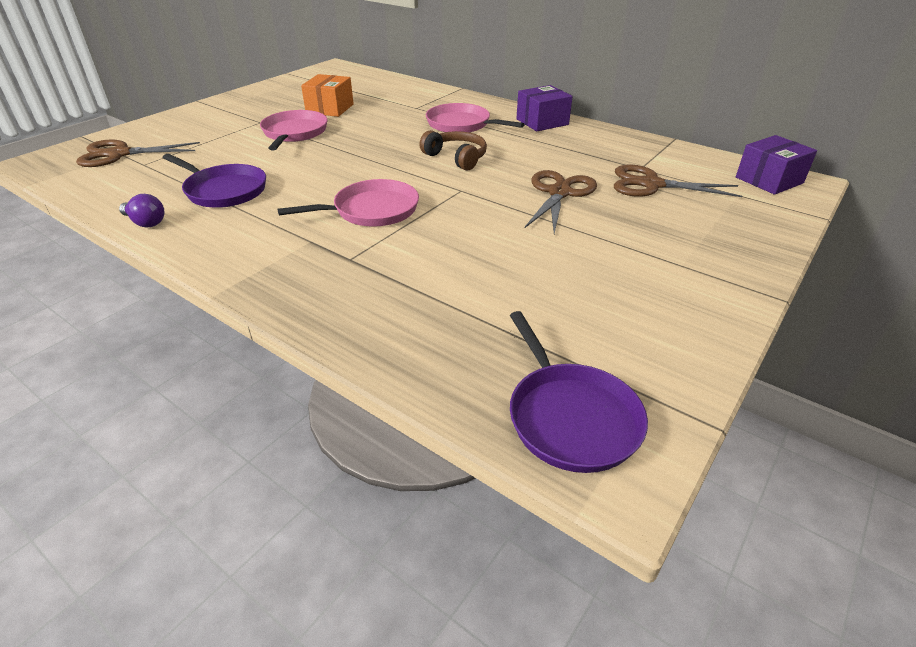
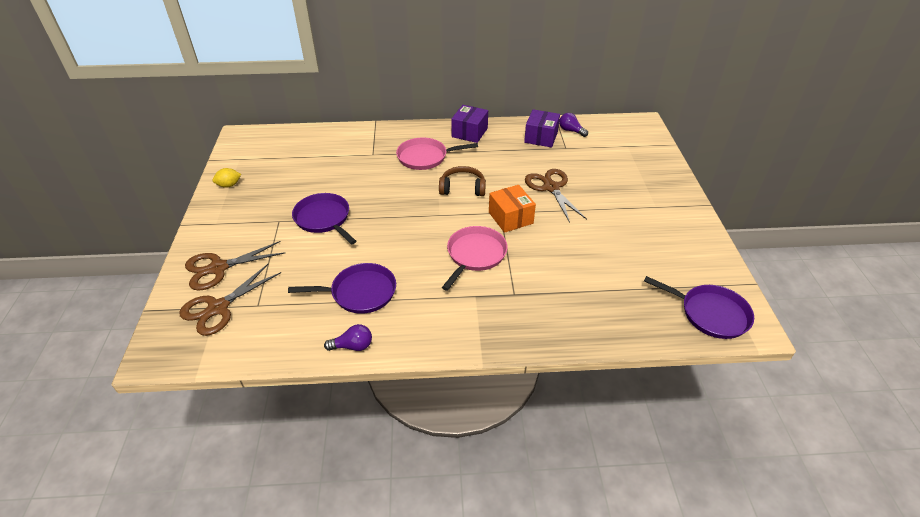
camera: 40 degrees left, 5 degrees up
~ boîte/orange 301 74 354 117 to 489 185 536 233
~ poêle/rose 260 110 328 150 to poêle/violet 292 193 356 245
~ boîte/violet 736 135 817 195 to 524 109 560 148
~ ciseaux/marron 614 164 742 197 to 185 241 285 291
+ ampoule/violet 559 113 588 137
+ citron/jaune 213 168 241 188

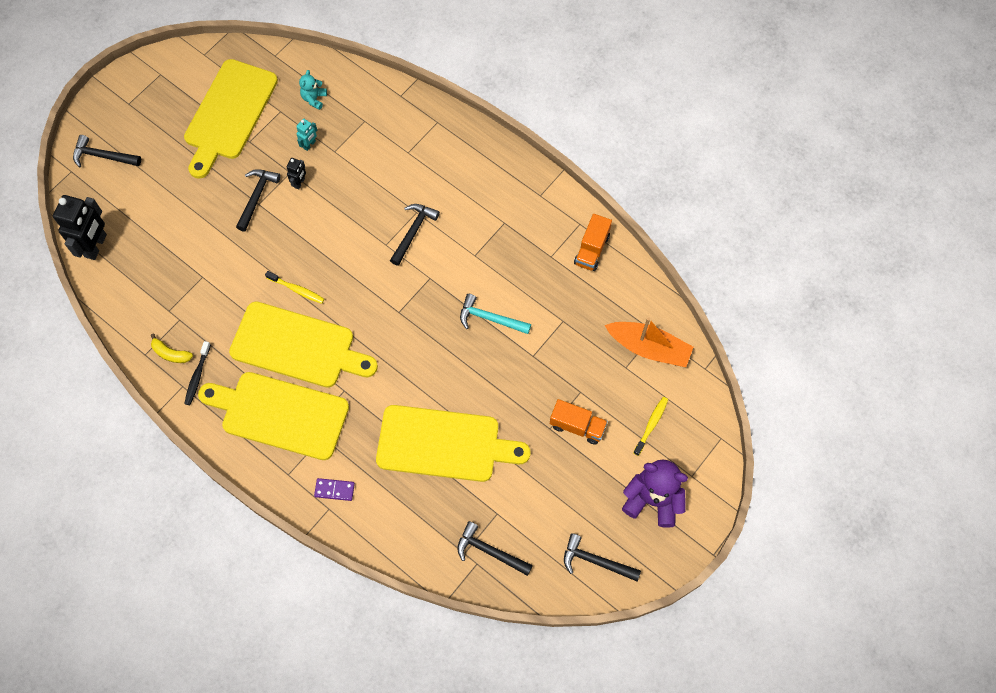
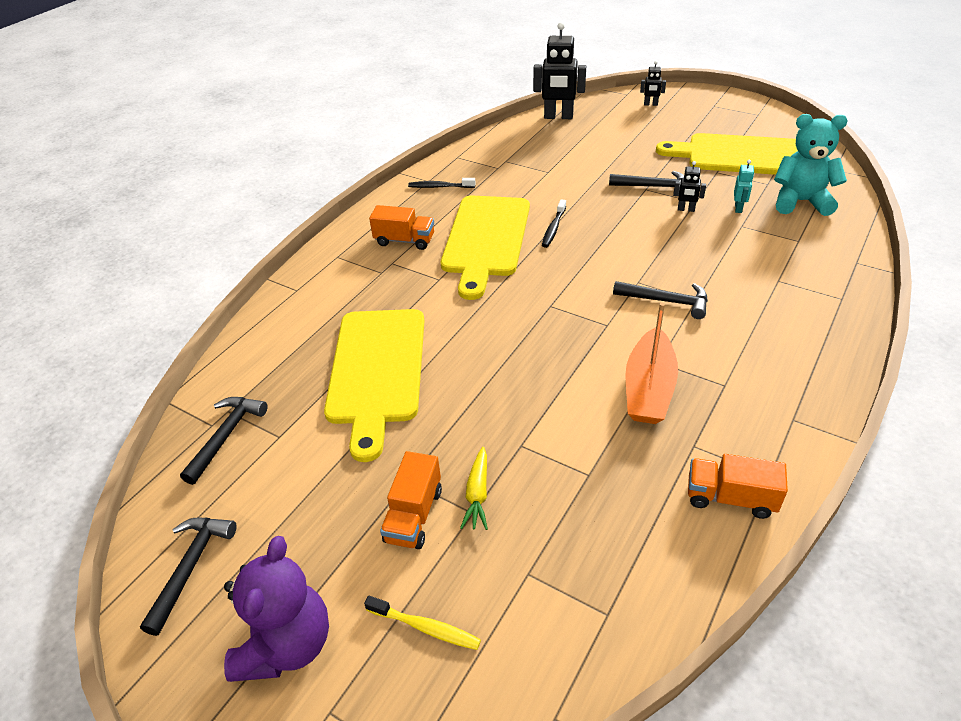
camera: 85 degrees right, 25 degrees down
~ ours en peluche/turquoise 299 70 327 110 = 774 114 847 216 x1.96
~ robot/turquoise 296 119 317 151 = 734 160 754 213 105 degrees counterclockwise
~ marteau/noir 73 135 141 167 to robot/noir 640 61 666 106
~ brosse à dents/jaune 265 271 324 304 to brosse à dents/noir 542 199 566 248
- marteau/turquoise 460 294 531 334
~ bateau/orange 605 317 693 367 to 625 303 678 424
- banane/jaune 151 334 193 363
~ planche à découper/jaune 198 372 349 460 to camion/orange 369 205 434 250
- domino/violet 314 478 355 501
+ carotte/jaune 460 447 488 530

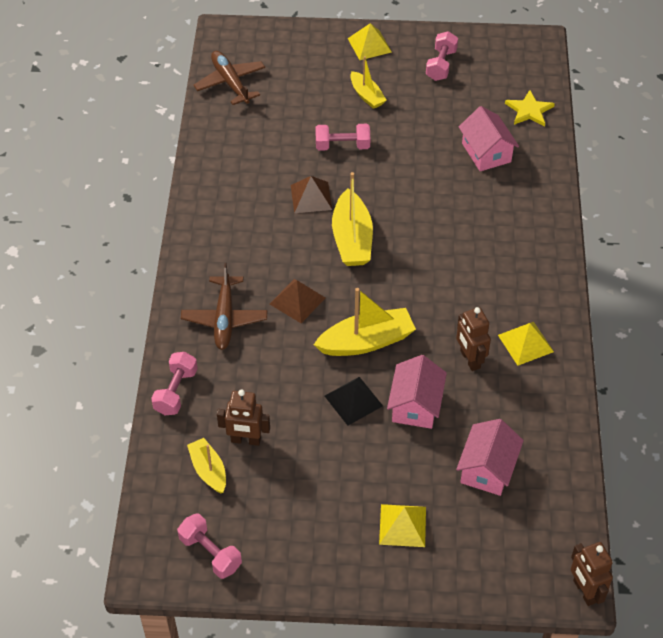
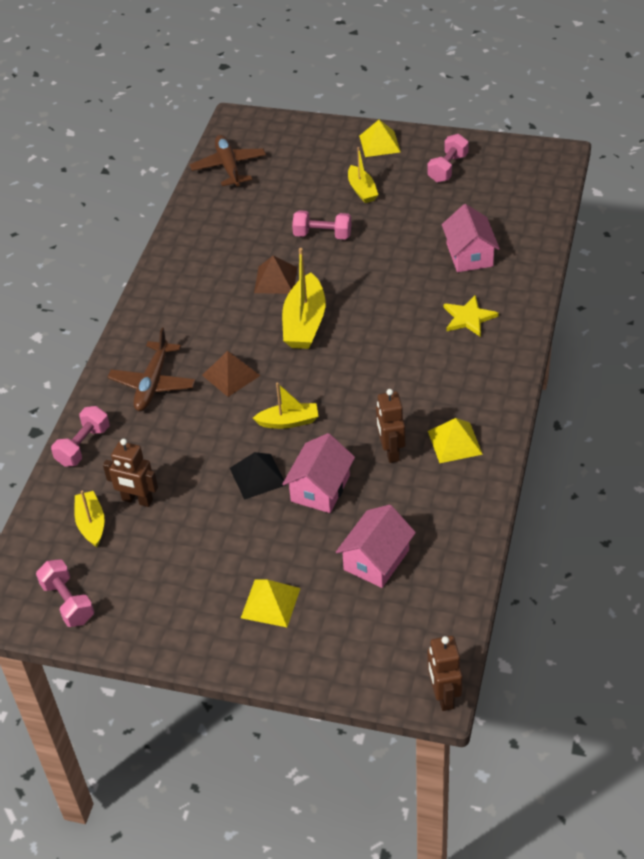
camera: 15 degrees right, 5 degrees down
~ étoile/jaune 505 90 555 127 to 444 295 499 337
~ bateau/jaune 314 288 416 356 = 253 383 319 429 x0.61

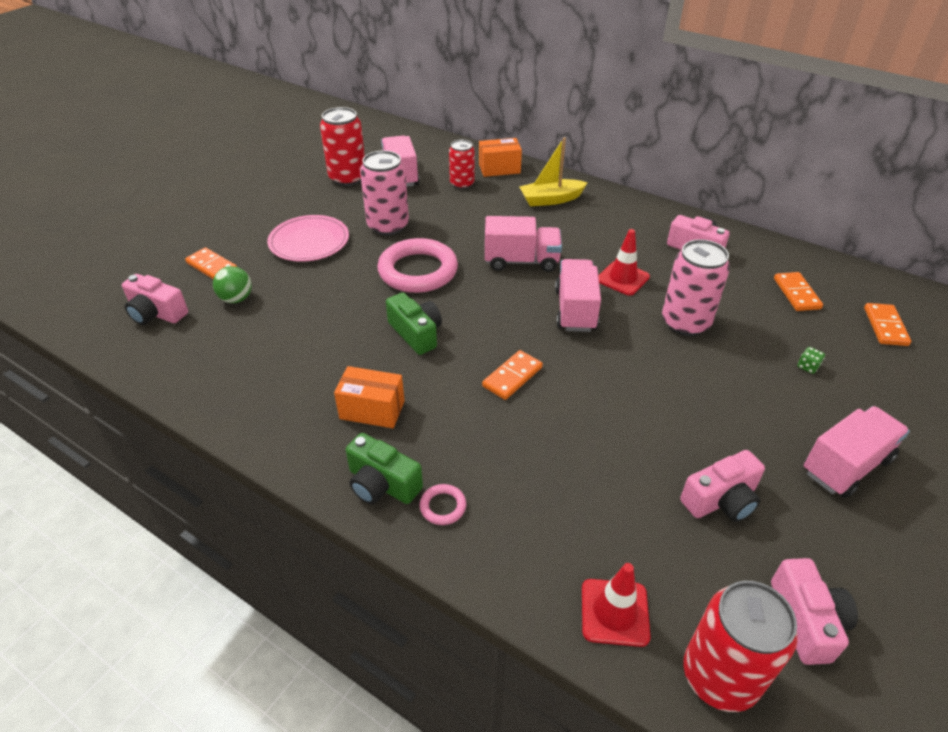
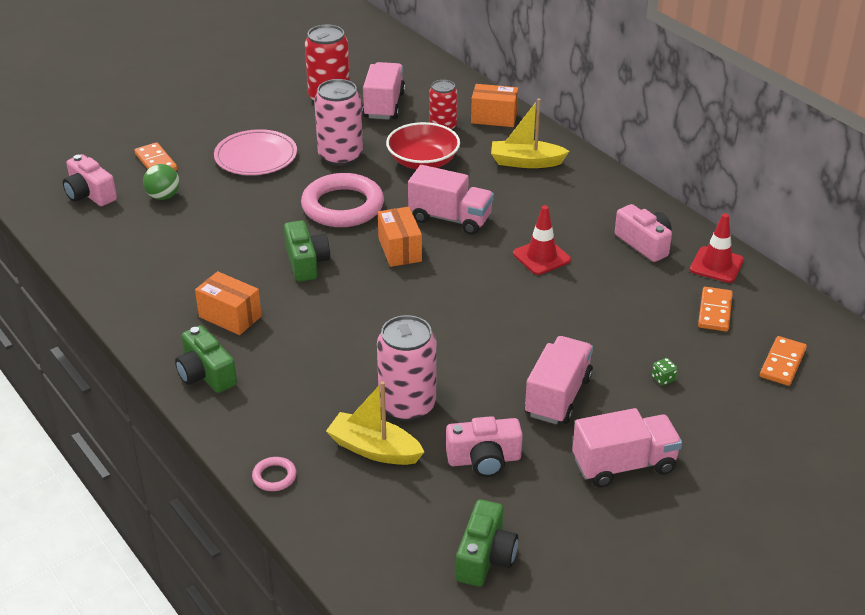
camera: 20 degrees right, 5 degrees down
~ canette/rose 662 239 730 336 to 377 315 436 422
~ camion/rose 555 259 601 332 to 525 336 593 424
- domino/orange 482 350 543 400
~ anneau/rose 419 484 466 525 to 252 457 297 491
~ appareil photo/rose 771 558 858 665 to appareil photo/vert 456 499 518 587
~ cône de chantier/rouge 582 563 651 647 to 690 213 744 283
- canette/rouge 683 581 798 712
+ bol/rouge 386 122 460 169
+ boîte/orange 378 207 422 267
+ bateau/jaune 326 381 424 465

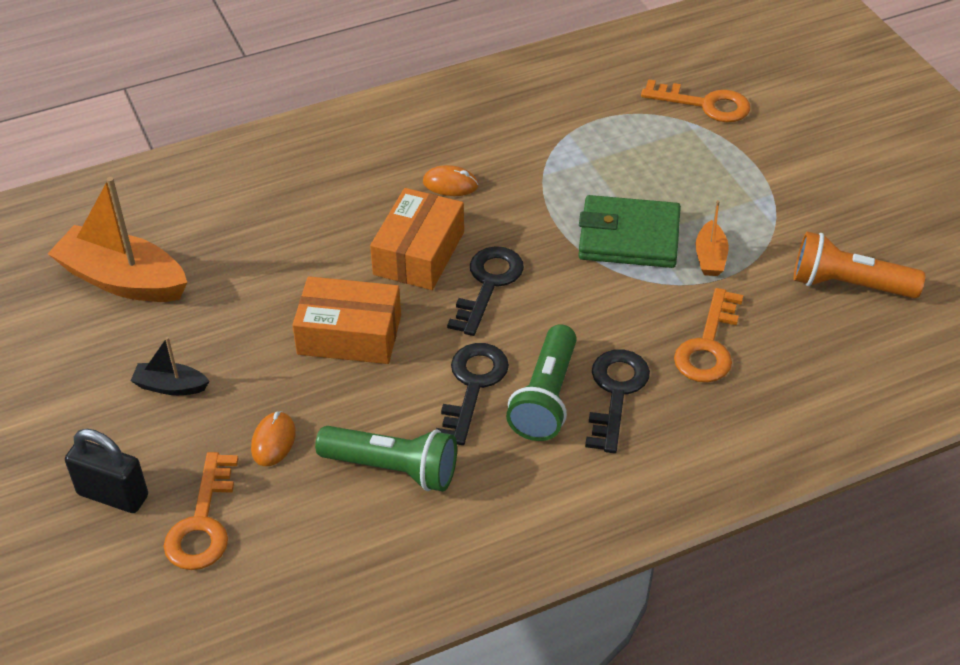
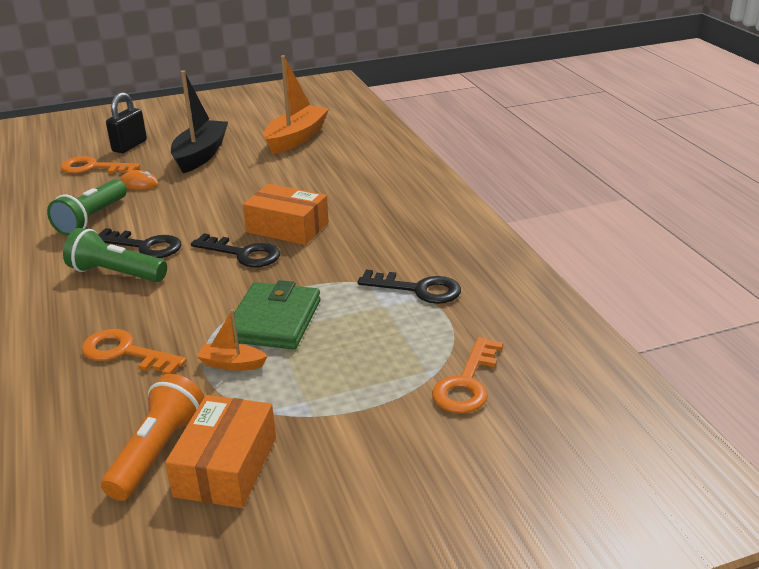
camera: 95 degrees right, 15 degrees down
- souris/orange 423 165 478 196
~ boîte/orange 292 276 401 364 to 165 395 276 508
~ bateau/noir 131 337 209 395 = 171 70 228 173 x2.04
~ clé/noir 585 349 650 453 to 358 269 461 304

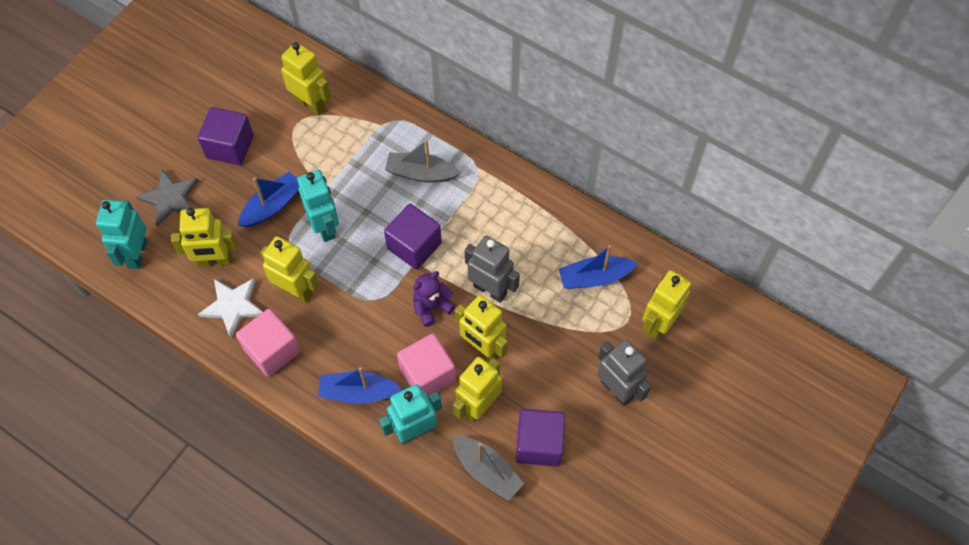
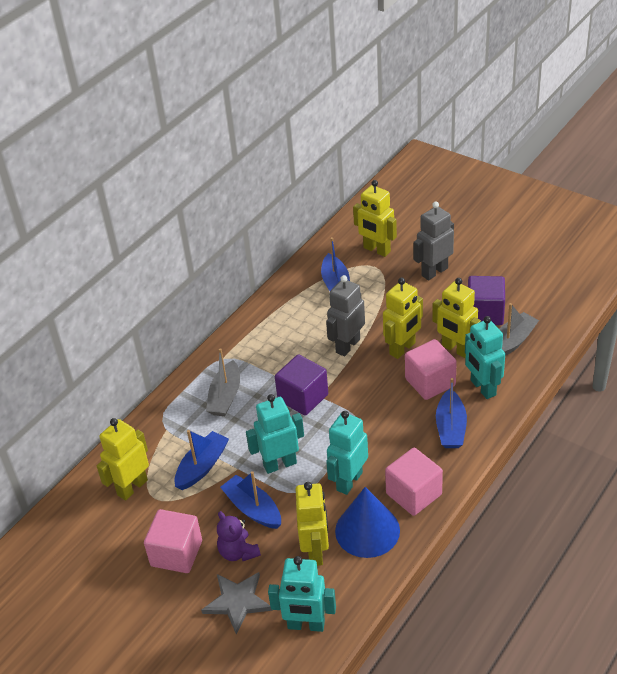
camera: 85 degrees left, 20 degrees down
~ cube/violet 198 107 254 165 to cube/rose 144 509 202 573
~ robot/jaune 260 236 319 303 to robot/turquoise 326 411 368 495
~ ours en peluche/violet 413 271 455 327 to 217 511 261 561
~ étoile/blanc 198 278 263 338 to cône/bleu 335 487 400 558
+ bateau/bleu 174 430 229 490

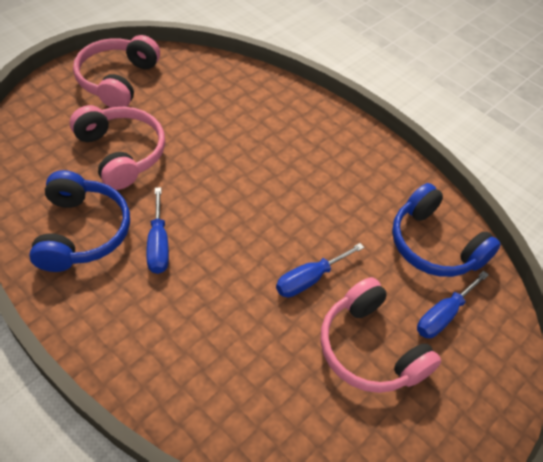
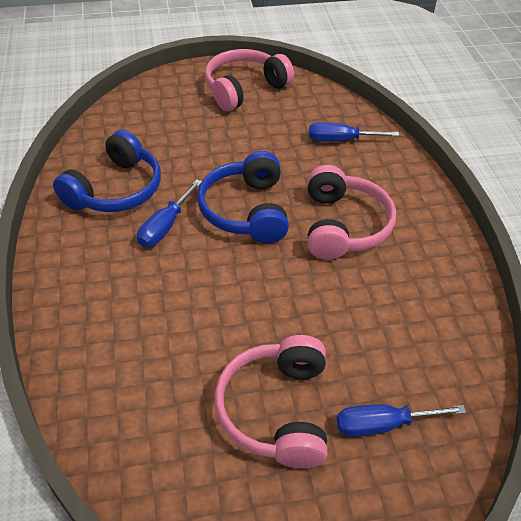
camera: 40 degrees right, 5 degrees down
~ casque audio/rose 70 105 165 190 to 307 165 396 260
~ casque audio/bleu 392 183 501 277 to 197 151 289 243
~ tournevis/bleu 276 243 364 297 to 309 122 399 142

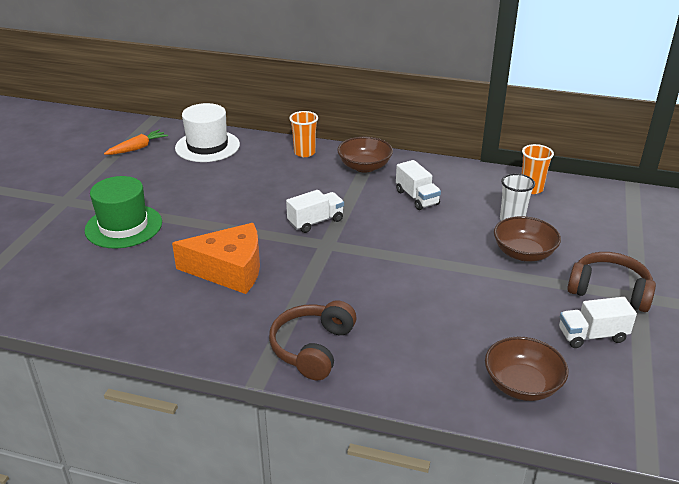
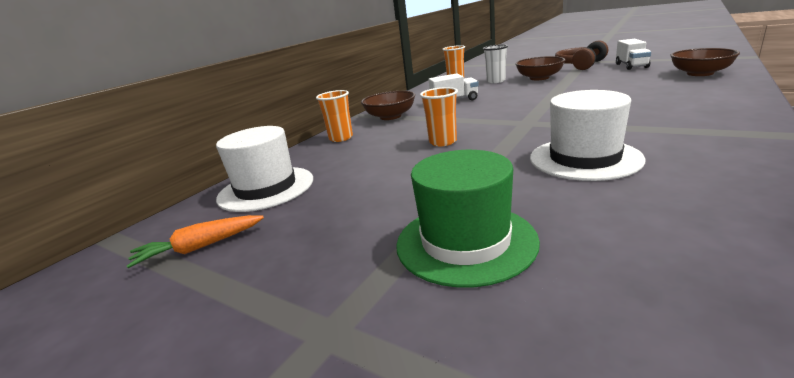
camera: 70 degrees left, 10 degrees down
~ carotte/orange 104 130 168 155 = 127 215 264 268 90 degrees counterclockwise
- camion/blanc 286 190 344 233
~ fromage/orange 172 223 260 294 to chapeau/blanc 530 90 646 181
- casque audio/marron 269 300 357 380
+ gobelet/orange 420 87 458 146

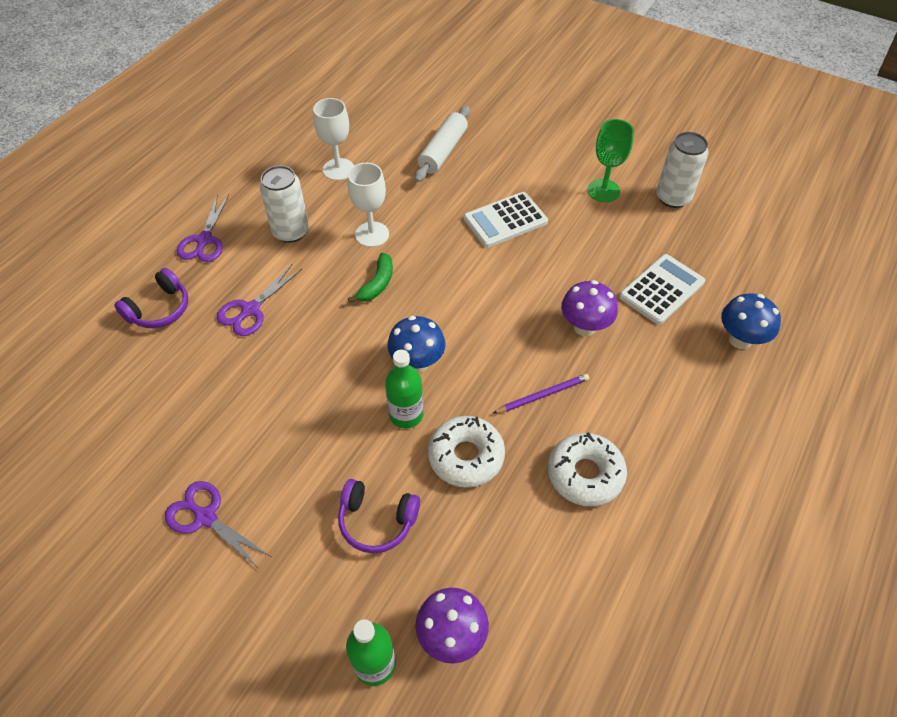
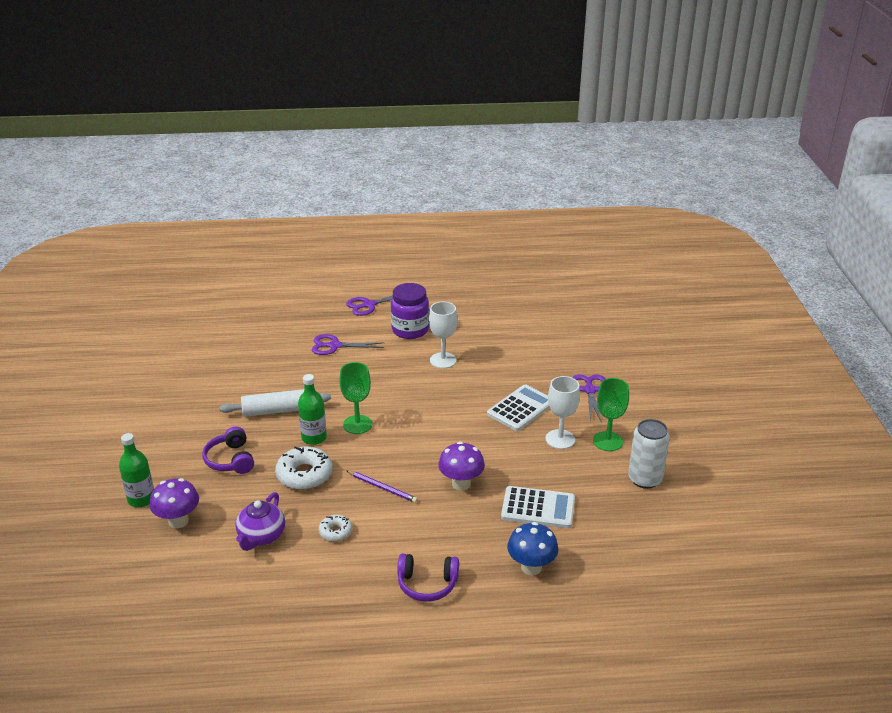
camera: 55 degrees right, 20 degrees down
~ verre à pied/blanc 313 98 354 181 to 546 376 580 449
~ rouleau à pâtisserie/blanc 414 106 470 182 to 219 389 331 417
~ canette/blanc 259 165 309 243 to bocal/violet 391 283 429 339
~ calculatrice/blanc 464 192 548 248 = 487 384 550 431 105 degrees clockwise
- banane/vert 348 253 393 303
~ casque audio/violet 114 268 188 328 to 397 554 459 602
~ champignon/bleu 387 316 445 373 to verre à pied/vert 340 362 372 434
~ beignet/blanc 548 432 627 507 = 319 515 352 542 x0.56
~ ciseaux/violet 165 481 272 570 to 572 374 605 421
+ théière/violet 235 492 285 551

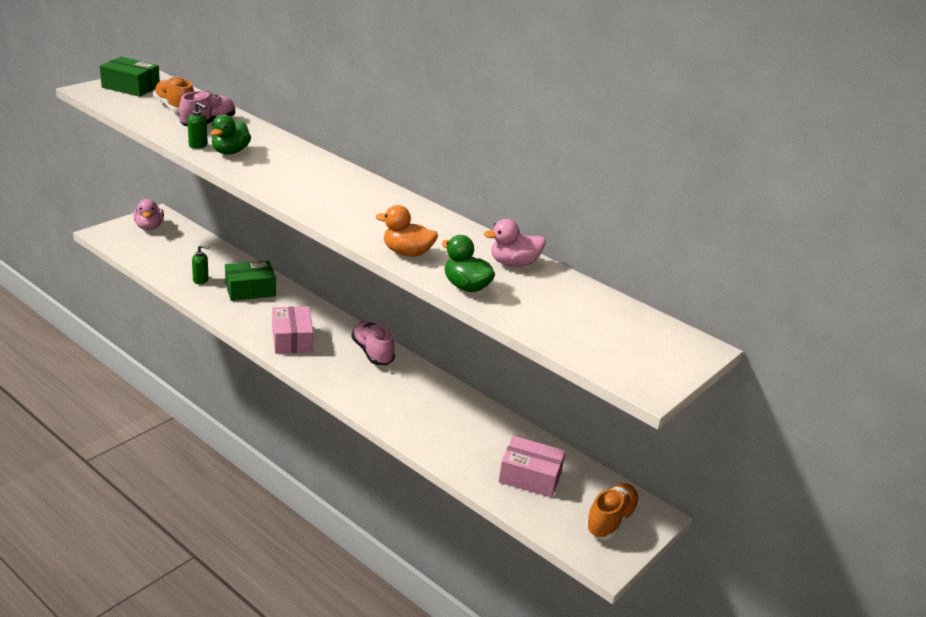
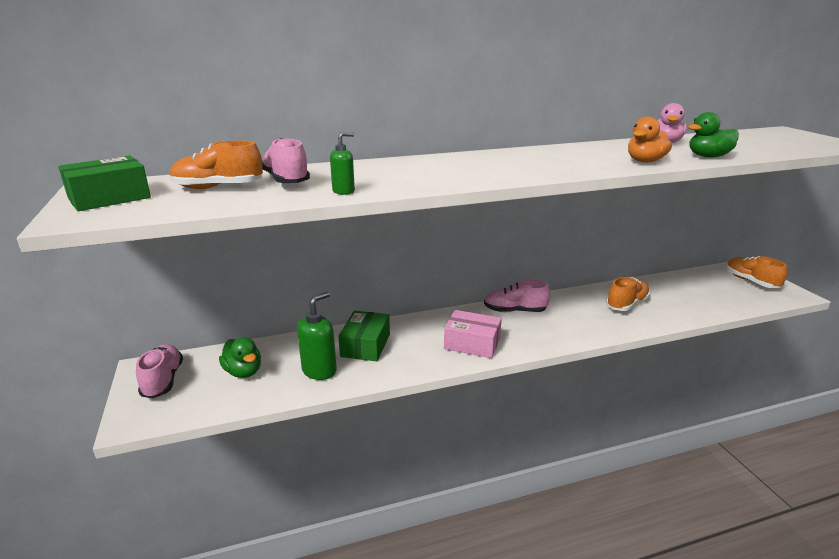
camera: 55 degrees left, 5 degrees down
~ canard/vert 211 114 251 155 to 219 337 261 378
~ canard/rose 133 199 164 230 to chaussure/rose 136 344 183 398
~ distributeur de savon/vert 192 245 210 284 = 297 292 337 380 x1.73
- boîte/rose 498 436 566 498
+ chaussure/orange 606 277 650 311

